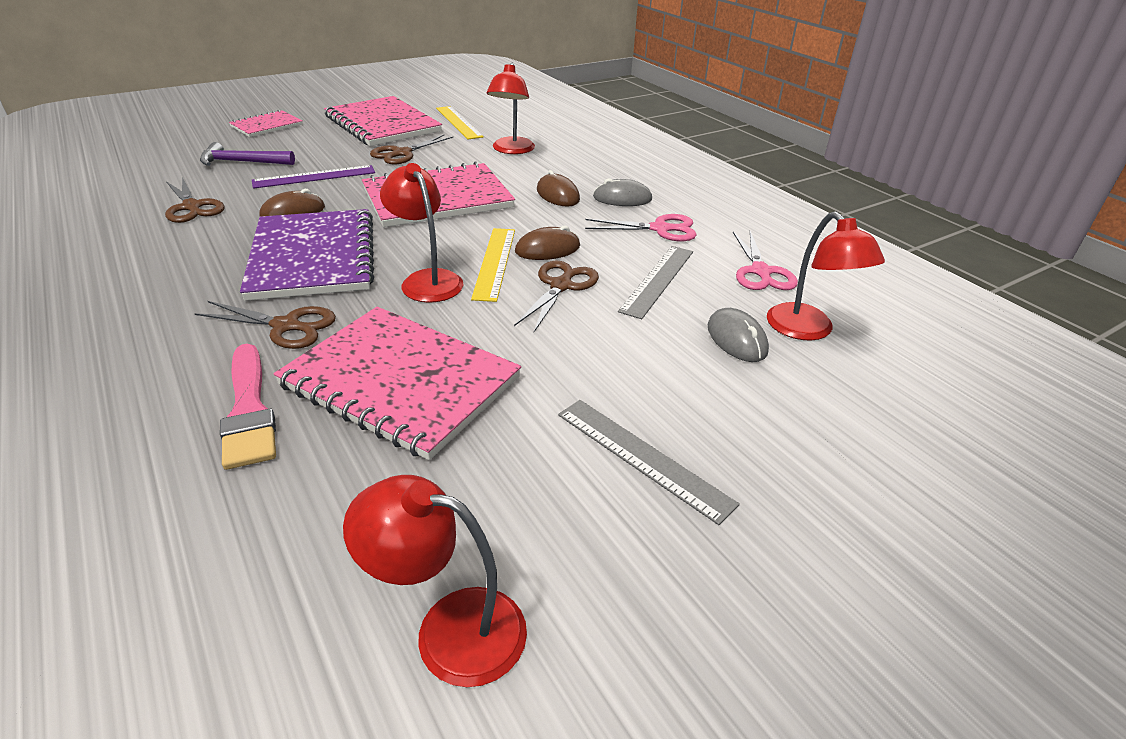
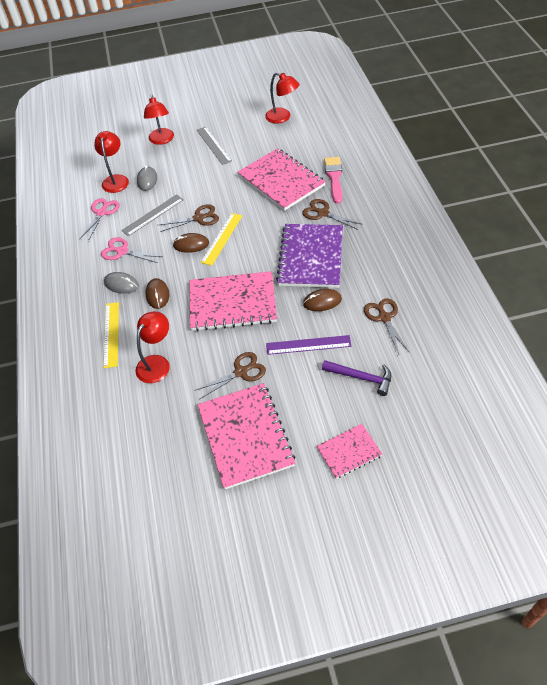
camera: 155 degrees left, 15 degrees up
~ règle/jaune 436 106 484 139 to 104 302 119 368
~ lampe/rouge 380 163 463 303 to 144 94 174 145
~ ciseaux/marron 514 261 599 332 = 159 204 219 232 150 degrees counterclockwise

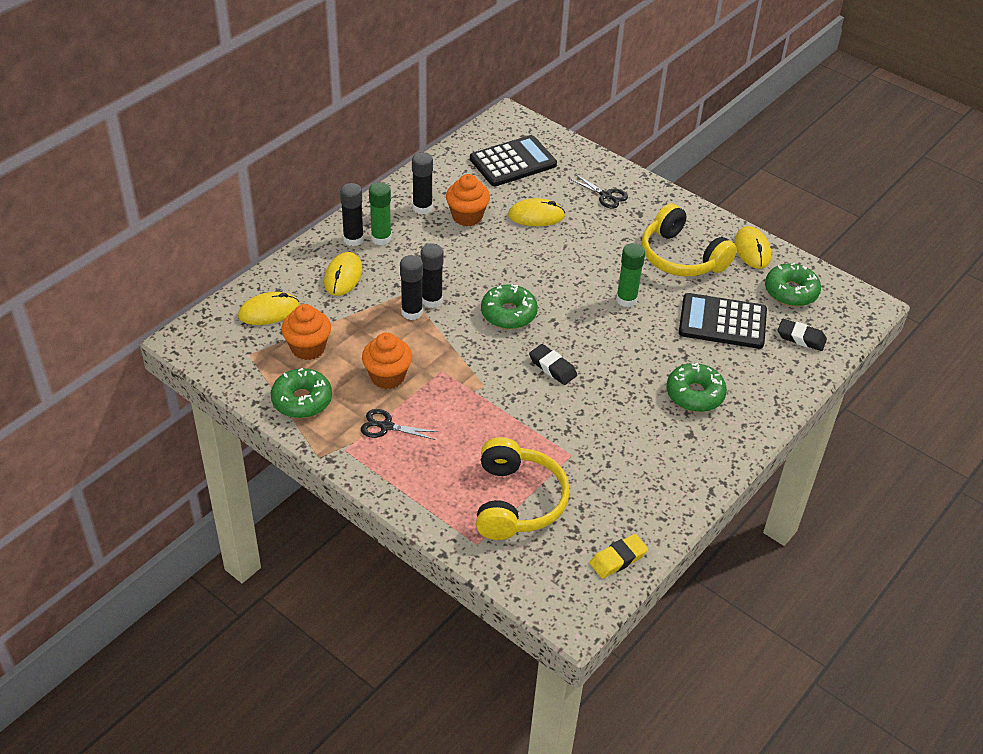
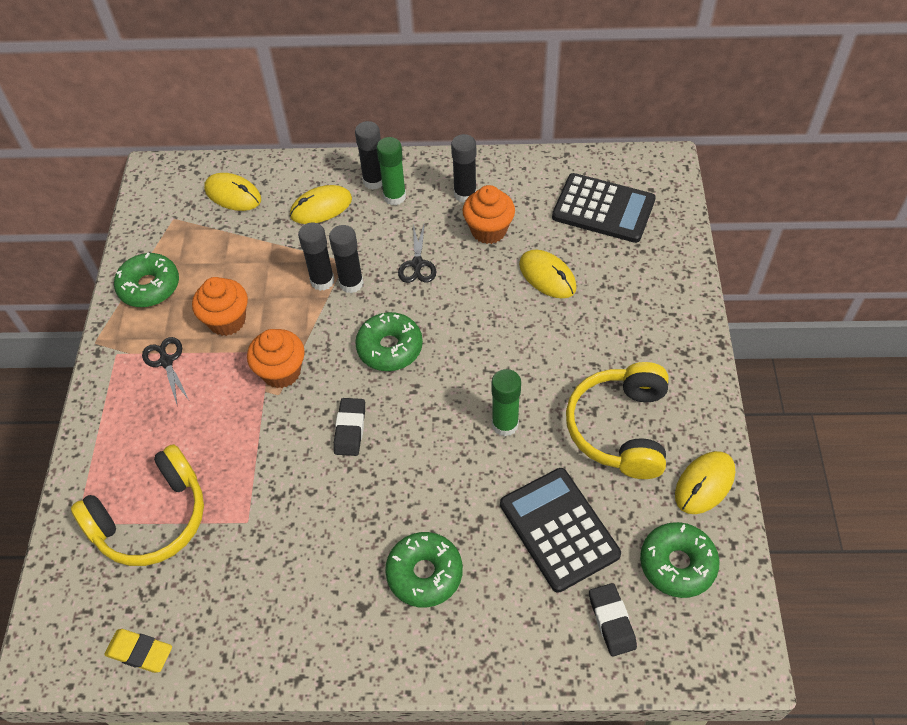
camera: 55 degrees right, 10 degrees up
~ ciseaux/noir 570 174 628 209 to 398 222 437 283
~ muffin/orange 281 304 331 360 to 247 329 305 388

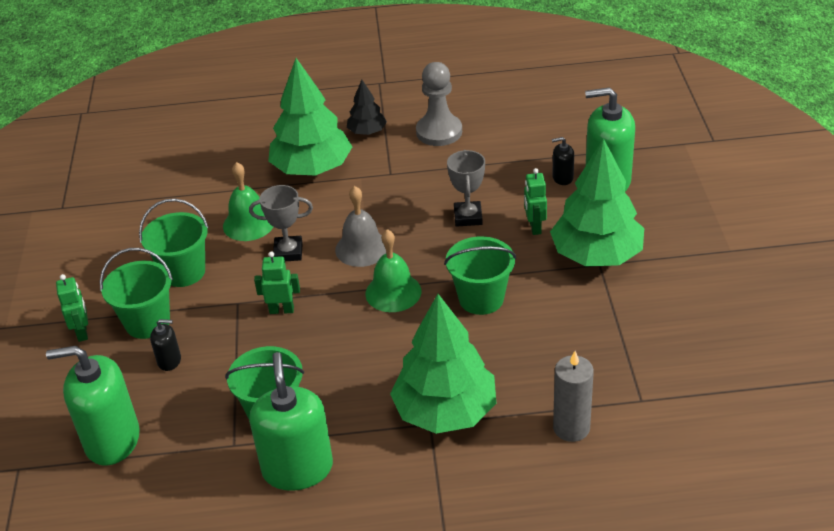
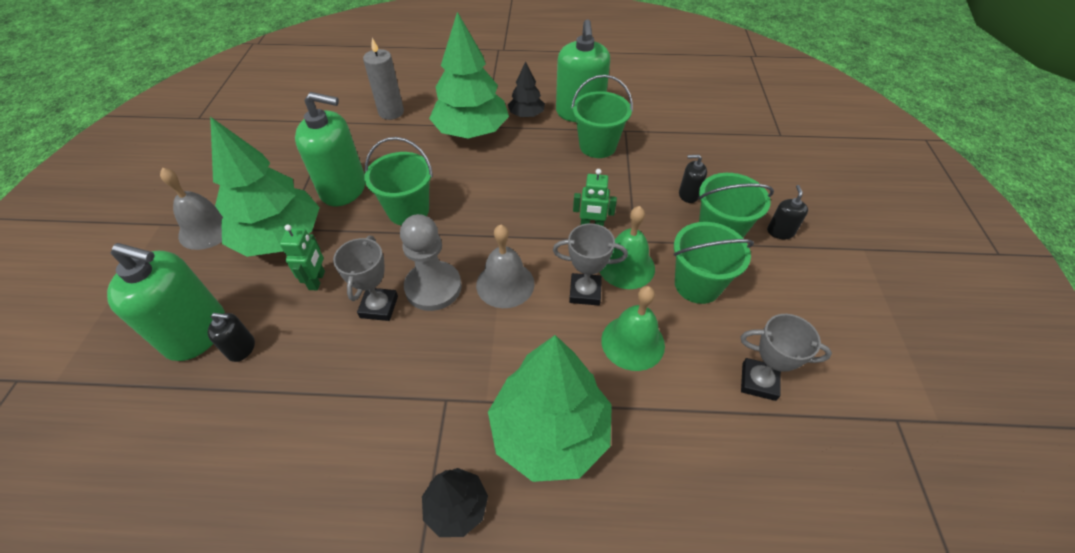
camera: 175 degrees left, 10 degrees up
~ pion/gris 416 62 462 146 to 400 214 462 311
~ cloche/vert 365 229 421 312 to 600 206 655 289
~ robot/vert 56 274 88 342 to distributeur de savon/noir 767 185 808 239
~ distributeur de savon/vert 46 346 140 466 to 295 92 365 206
+ arbre/noir 508 61 545 118
+ cloche/gris 160 168 223 250
+ trophée/gris 740 314 832 401

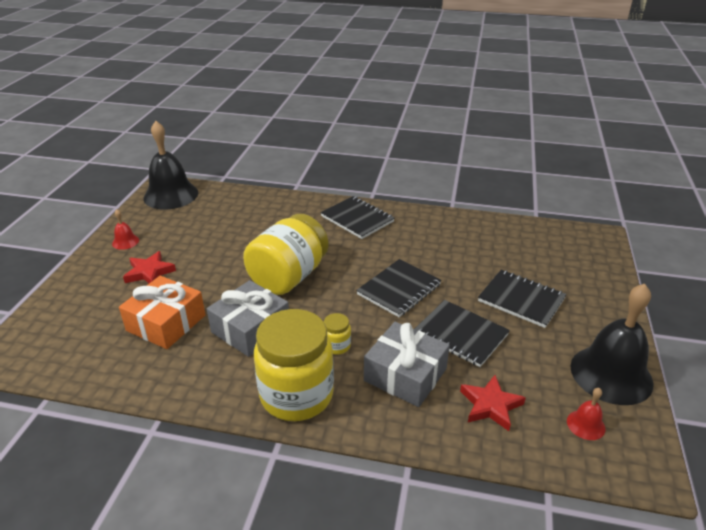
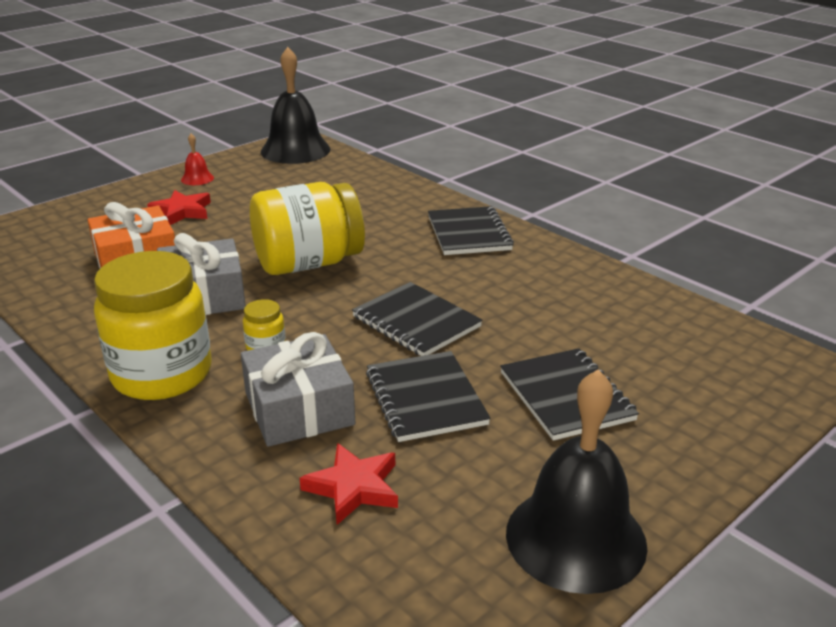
camera: 35 degrees right, 5 degrees down
~ carnet/noir 356 259 441 317 = 352 282 483 356 60 degrees clockwise
- cloche/rouge 567 388 605 440

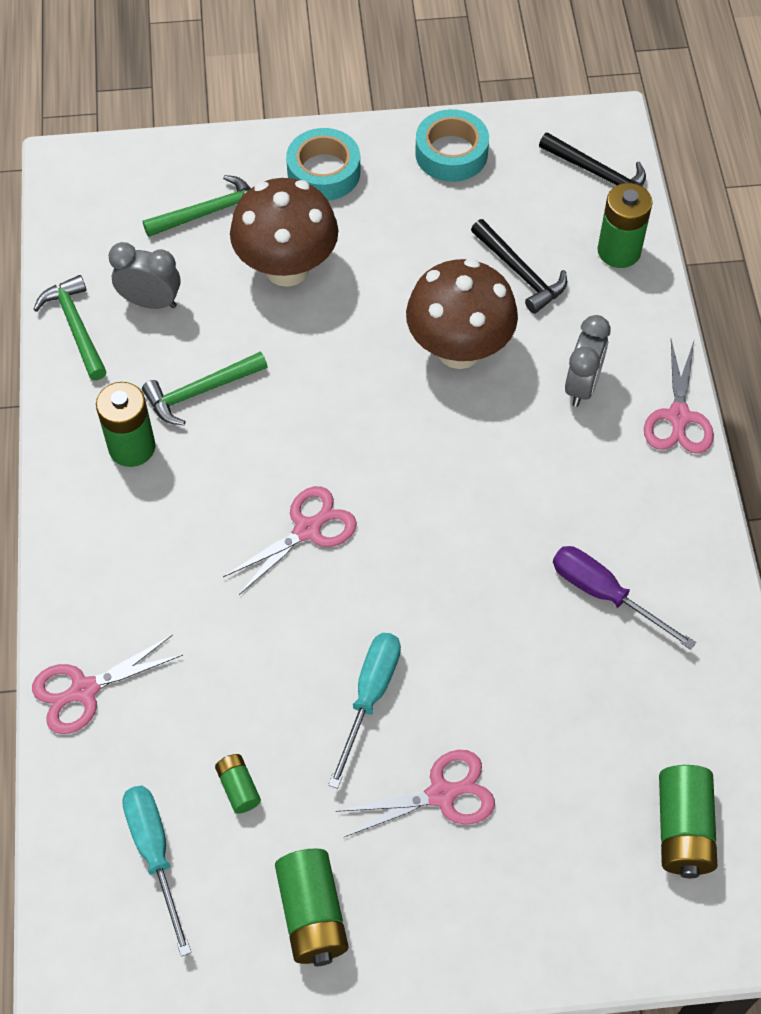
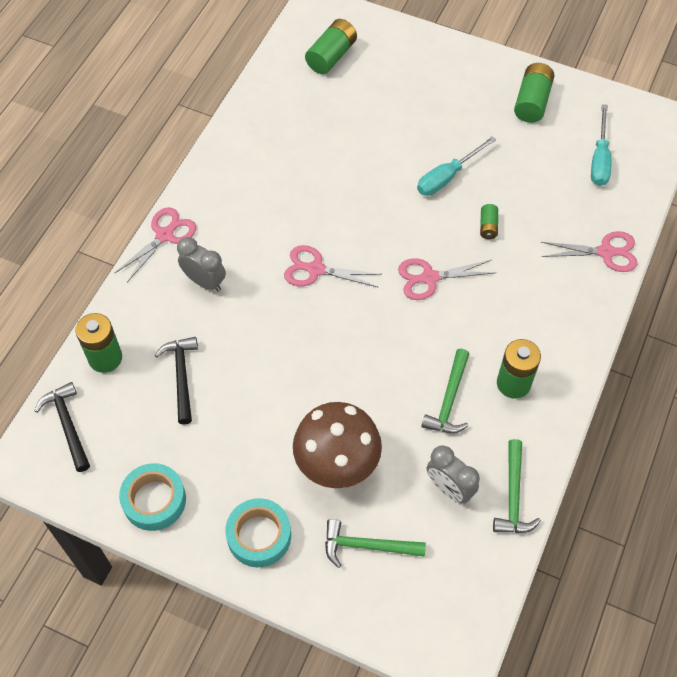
camera: 150 degrees left, 0 degrees up
- champignon/marron 406 258 518 369
~ réveil/gris 565 315 611 407 = 177 237 226 292 75 degrees clockwise
~ marteau/vert 142 352 268 425 = 422 349 469 433 105 degrees clockwise
- tournevis/violet 553 546 696 650
~ ciseaux/rose 336 750 495 837 to 284 245 382 288
~ pile/vert 215 754 261 814 to 480 204 498 239

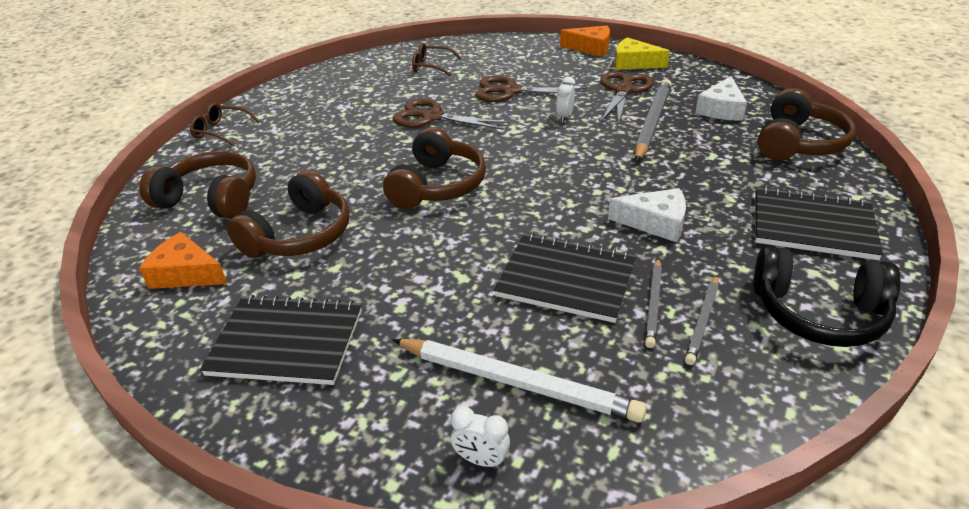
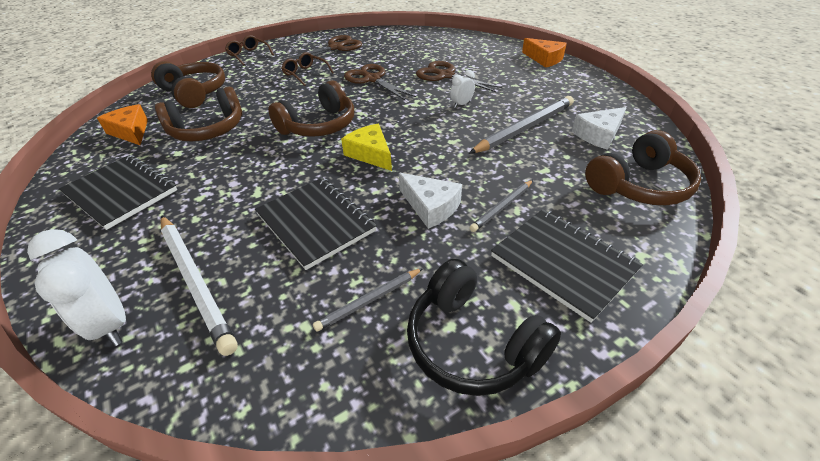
camera: 30 degrees right, 5 degrees up
~ fromage/jaune 615 37 670 70 to 341 124 392 171
~ lunettes/marron 412 43 462 77 to 281 52 334 86
~ ciseaux/marron 601 71 654 125 to 286 35 362 62
~ crayon/gris 645 258 662 348 to 469 180 533 232
~ réveil/blanc 451 406 510 467 = 27 229 126 346 x1.88

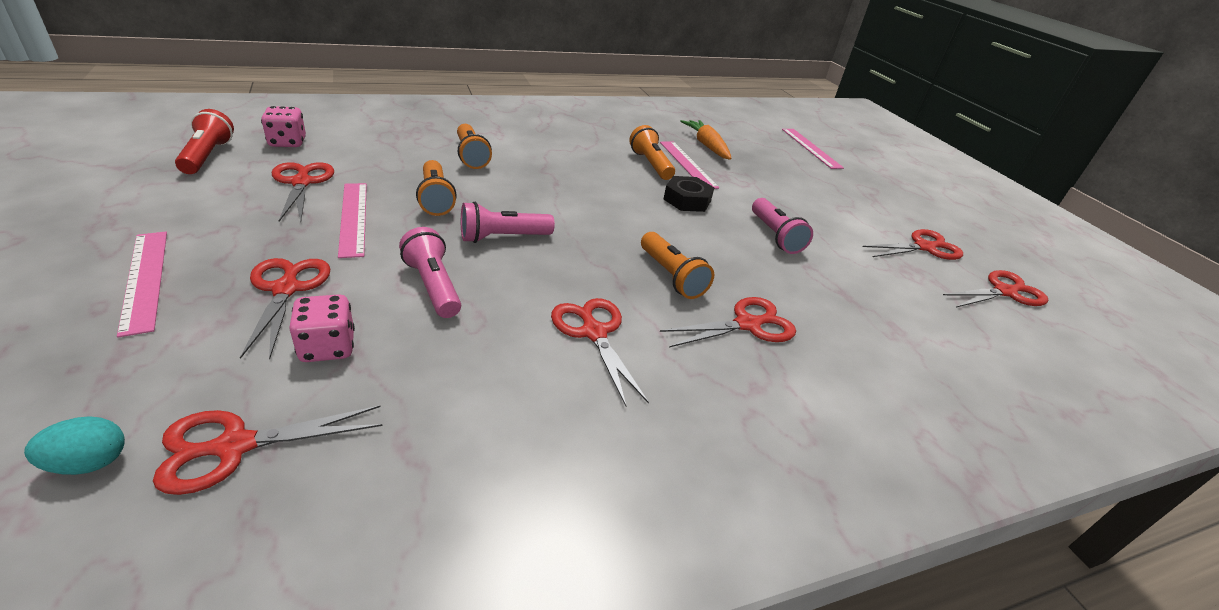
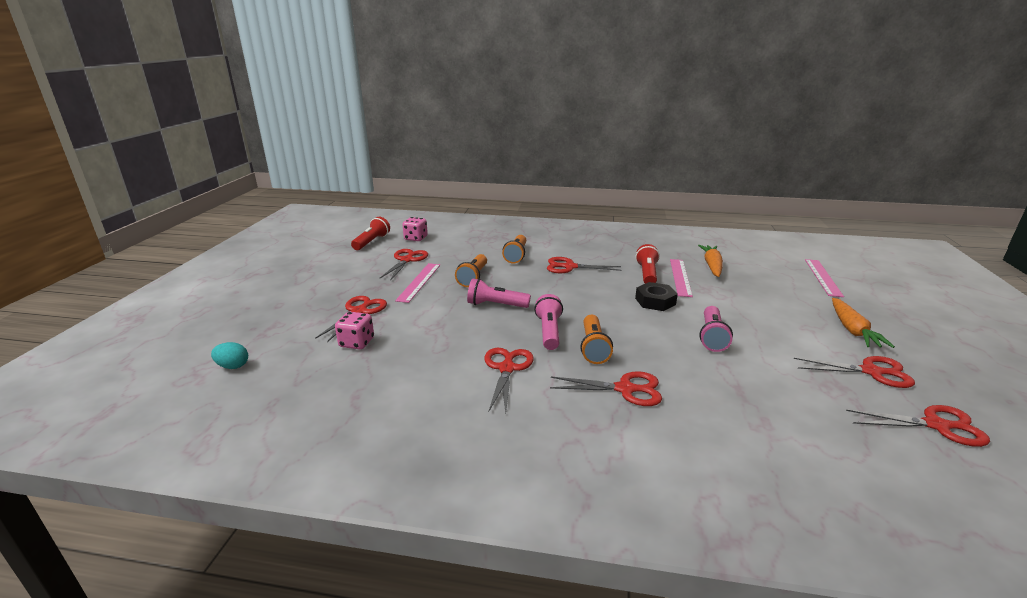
camera: 35 degrees right, 10 degrees down
~ lampe de poche/orange 629 125 675 180 to lampe de poche/rouge 636 244 660 284
~ lampe de poche/rose 399 227 461 318 to 534 294 563 350
- règle/rose 117 232 167 337
~ ciseaux/rouge 153 406 383 495 to 547 257 622 273
+ carotte/orange 832 298 895 348

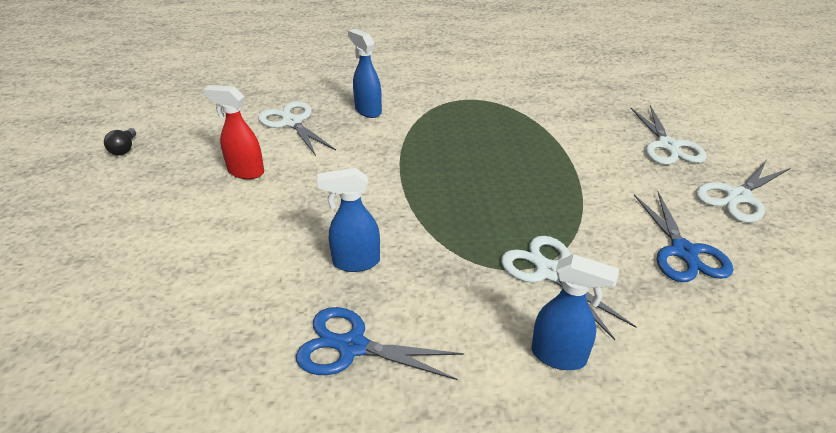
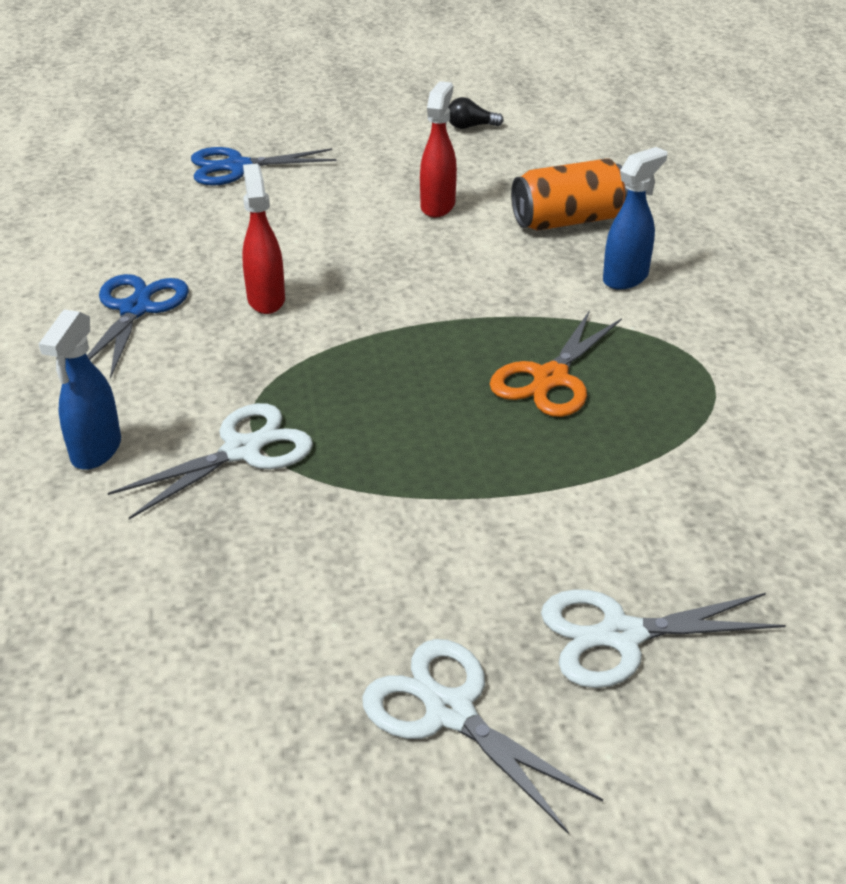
camera: 85 degrees right, 0 degrees up
~ ciseaux/blanc 258 101 336 156 to canette/orange 511 158 628 231
~ vaporisateur/bleu 317 168 380 272 to vaporisateur/rouge 242 164 285 314
~ ciseaux/bleu 634 192 733 282 to 191 147 337 186
+ ciseaux/orange 490 310 622 417

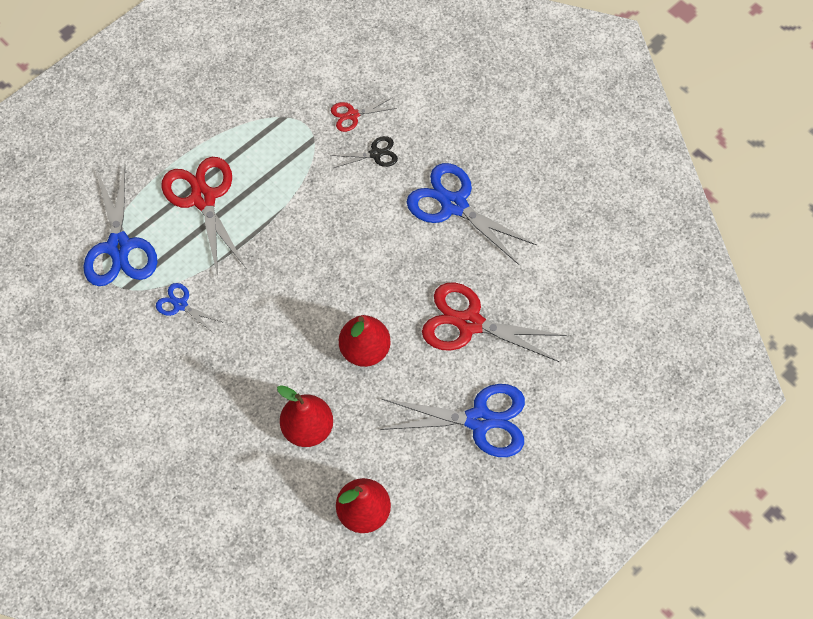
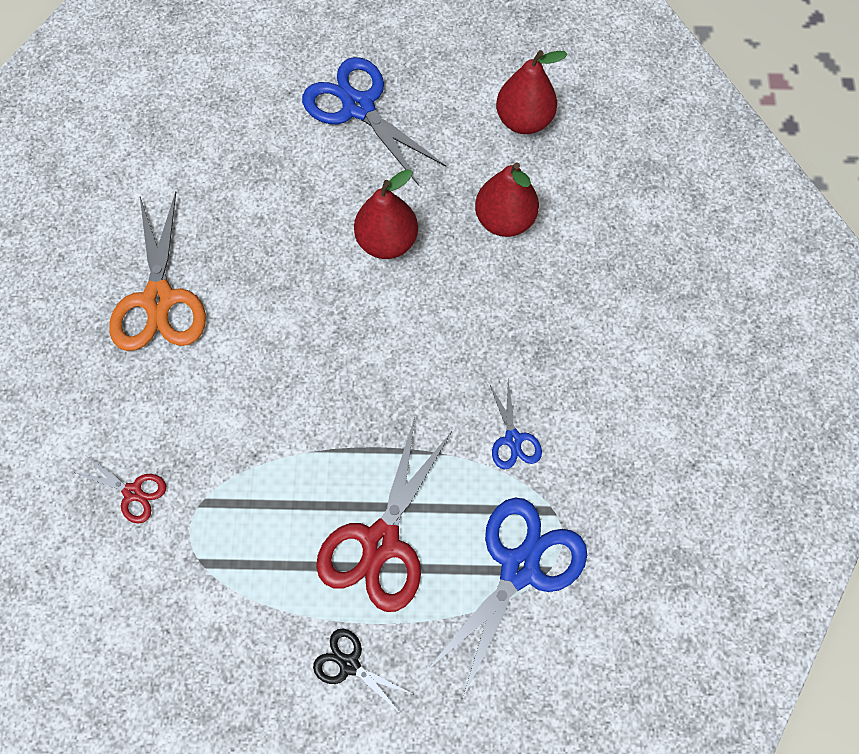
camera: 135 degrees left, 5 degrees up
~ ciseaux/noir 330 136 398 168 to 313 629 412 715
~ ciseaux/bleu 407 163 536 265 to ciseaux/orange 109 191 206 351
- ciseaux/rouge 422 283 567 362

